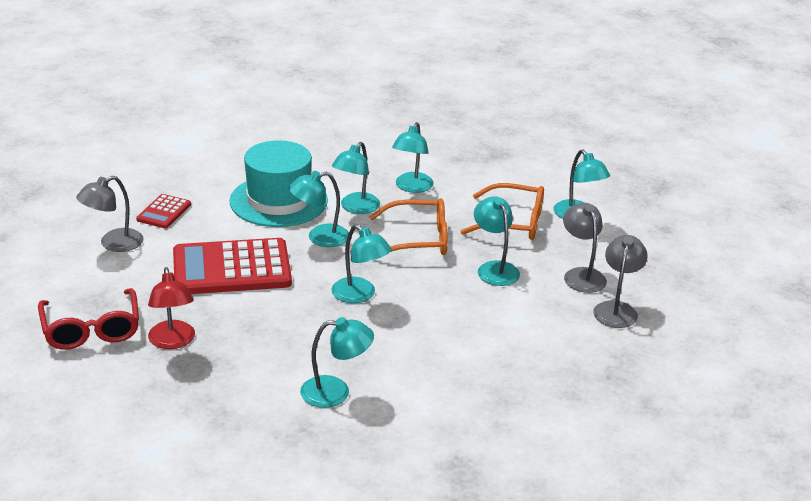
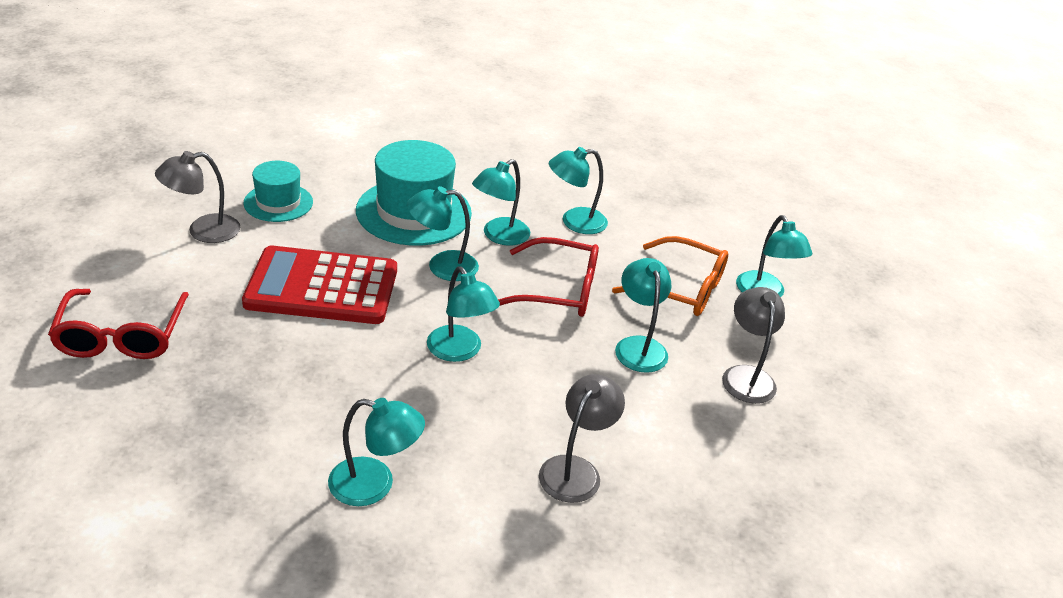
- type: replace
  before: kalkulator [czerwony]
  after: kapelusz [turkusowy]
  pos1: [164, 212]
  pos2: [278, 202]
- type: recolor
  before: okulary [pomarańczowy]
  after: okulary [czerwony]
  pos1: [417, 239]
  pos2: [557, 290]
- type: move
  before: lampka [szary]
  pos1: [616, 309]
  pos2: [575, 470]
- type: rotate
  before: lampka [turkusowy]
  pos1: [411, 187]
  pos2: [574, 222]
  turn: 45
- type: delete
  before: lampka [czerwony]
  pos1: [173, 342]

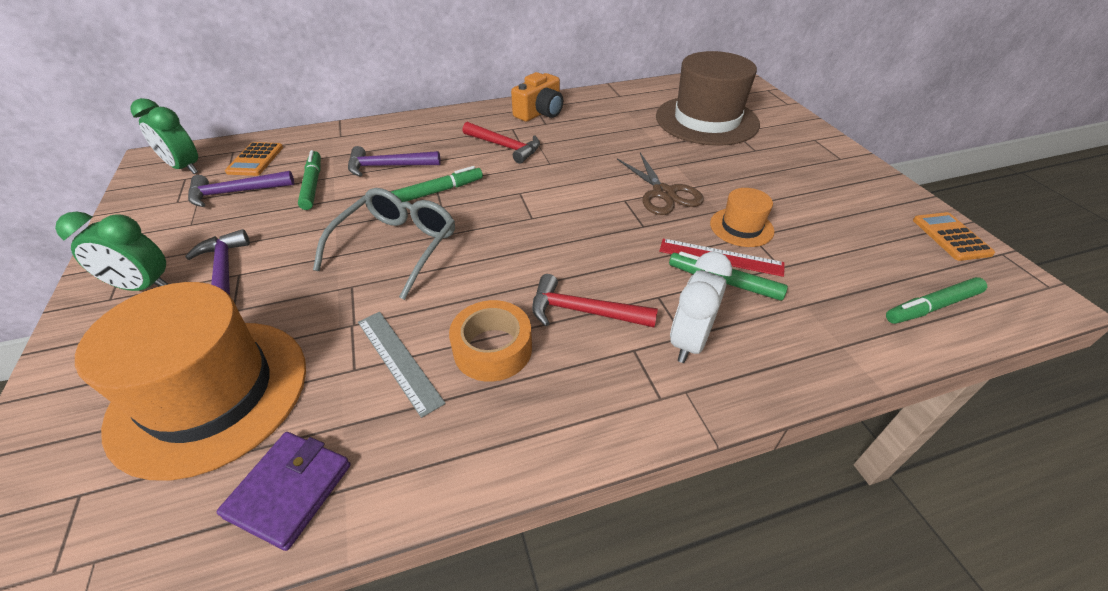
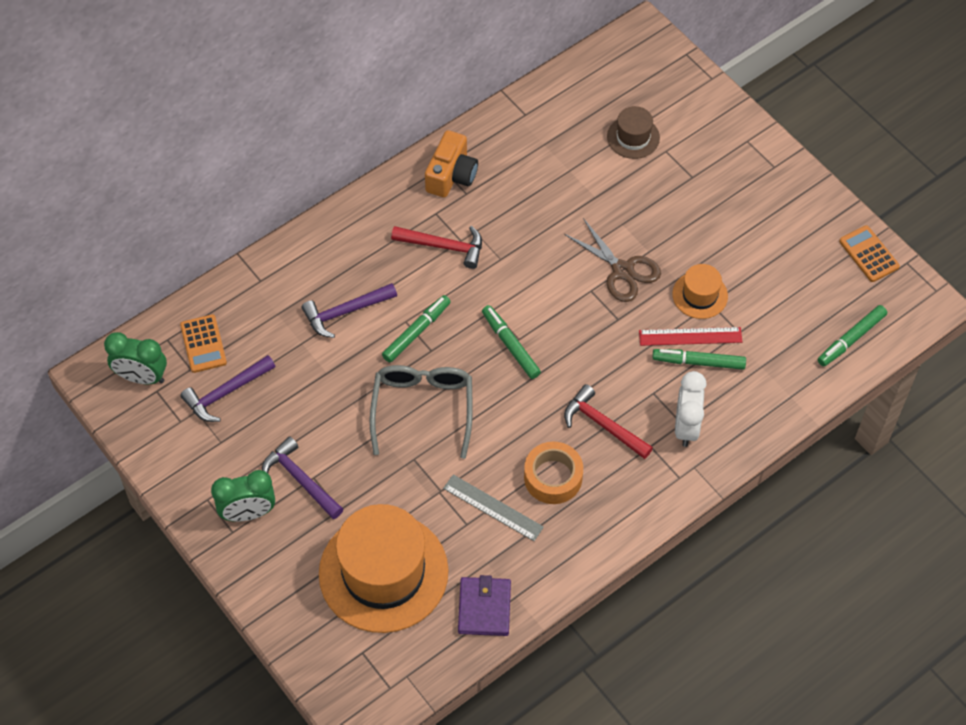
- type: move
  before: flamaster [zielony]
  pos1: [313, 185]
  pos2: [510, 345]
- type: rotate
  before: młotek [czerwony]
  pos1: [583, 311]
  pos2: [602, 425]
  turn: 45
- type: resize
  before: kapelusz [brązowy]
  pos1: [706, 120]
  pos2: [633, 137]
  scale: 0.47

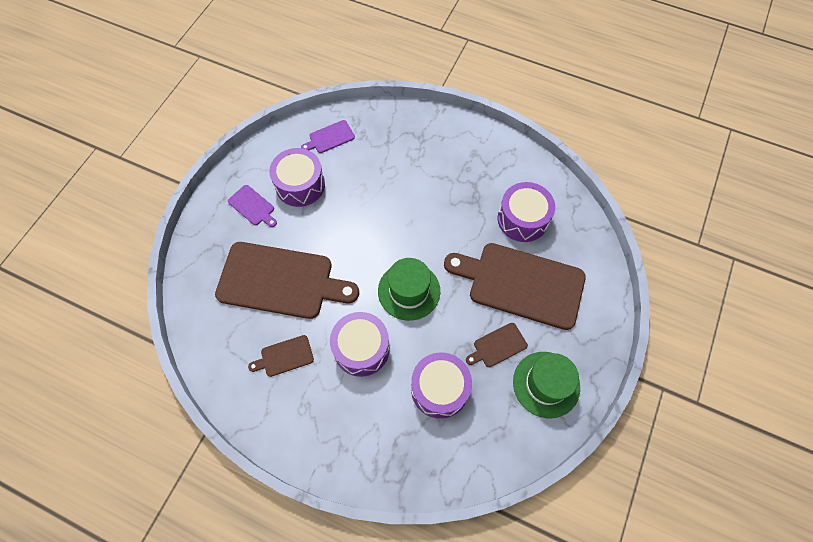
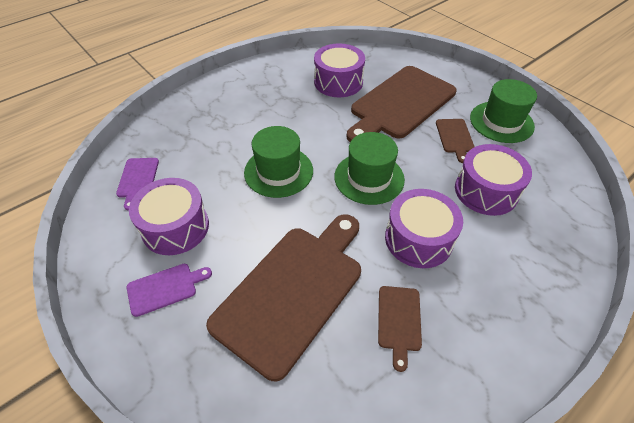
- type: insert
  after: kapelusz [zielony]
  pos2: [278, 171]

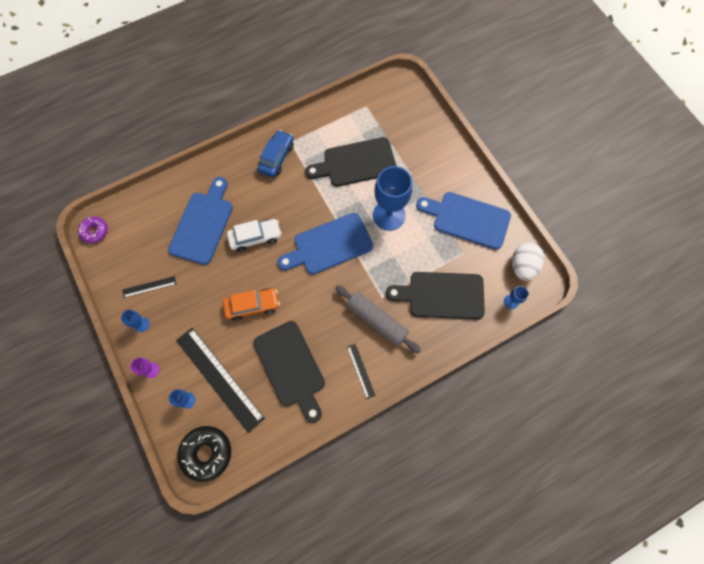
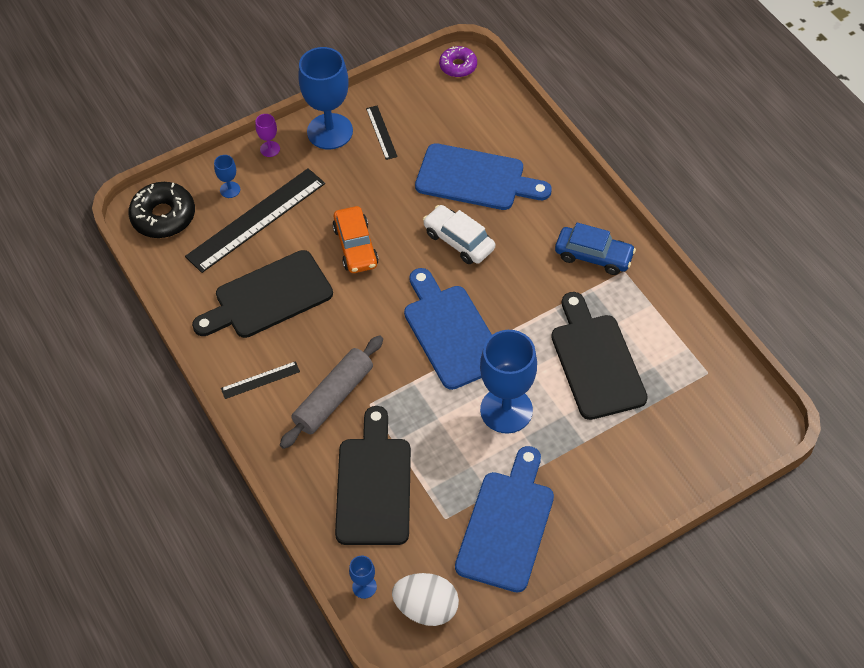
- type: resize
  before: kielich [niebieski]
  pos1: [142, 324]
  pos2: [330, 131]
  scale: 2.31
- type: rotate
  before: samochód [biały]
  pos1: [255, 237]
  pos2: [459, 241]
  turn: 150

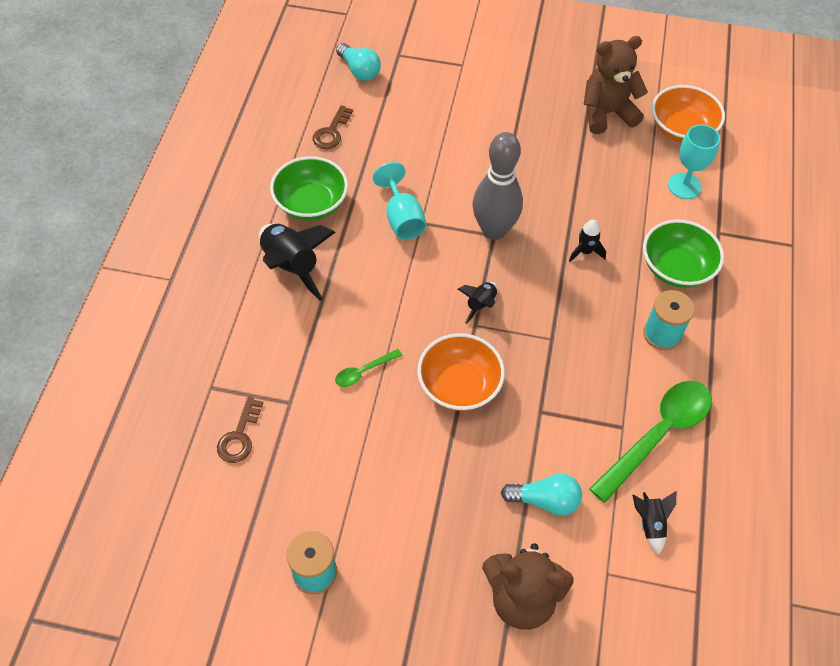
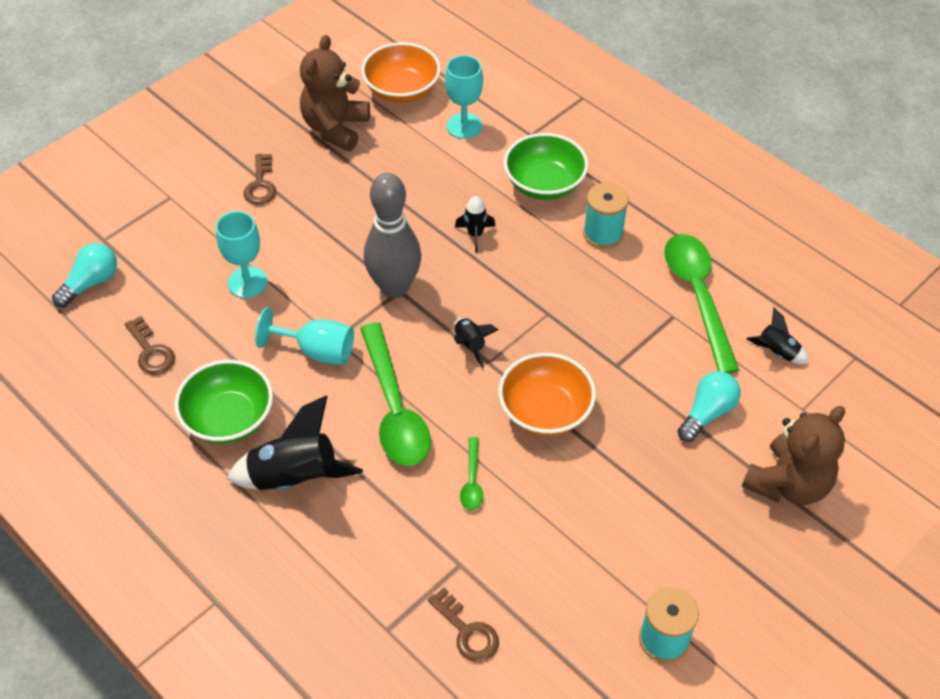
- type: rotate
  before: żarówka [turkusowy]
  pos1: [359, 70]
  pos2: [91, 283]
  turn: -45
- type: insert
  after: kielich [turkusowy]
  pos2: [247, 282]
- type: insert
  after: klucz [brązowy]
  pos2: [261, 184]
- type: insert
  after: łyżka [zielony]
  pos2: [394, 408]

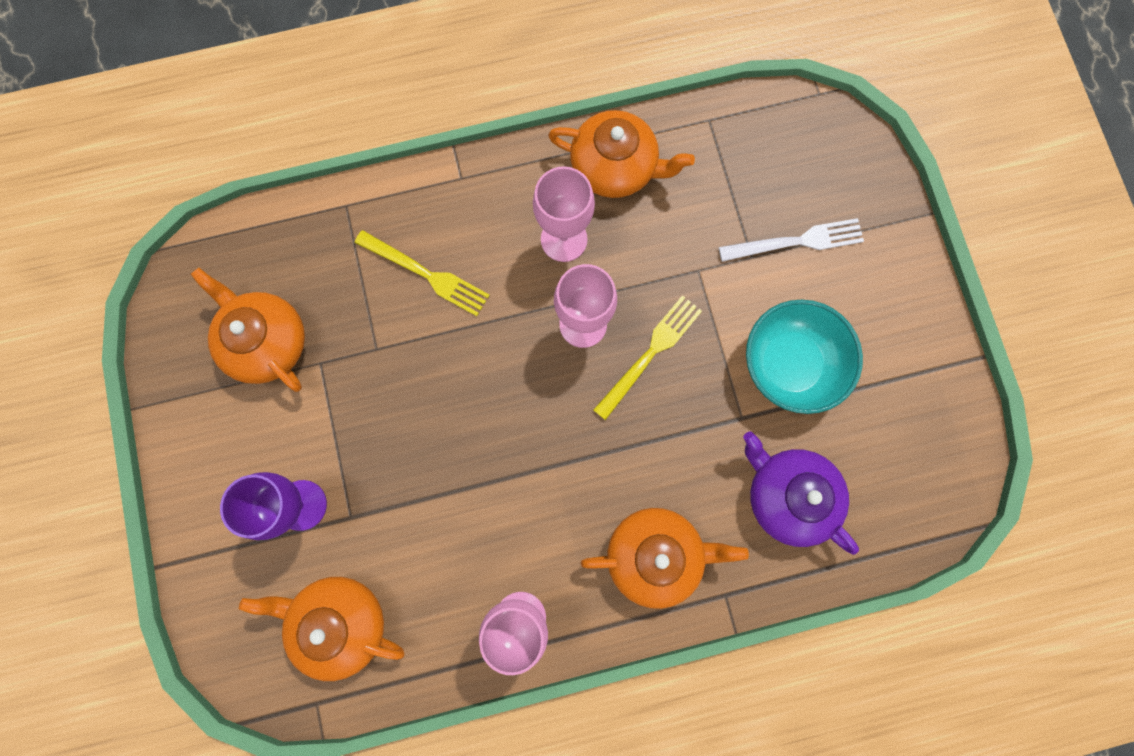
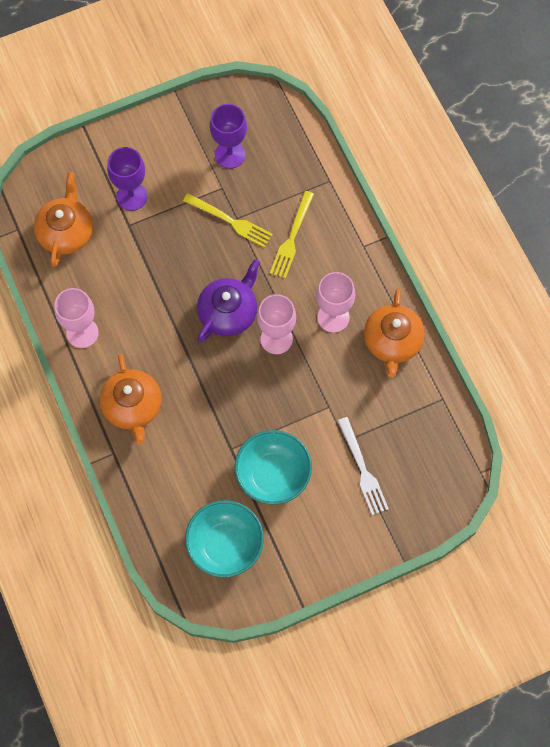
- type: move
  before: widelec [żółty]
  pos1: [650, 353]
  pos2: [230, 221]
- type: insert
  after: miska [turkusowy]
  pos2: [225, 545]
- type: move
  before: imbryk [fioletowy]
  pos1: [788, 495]
  pos2: [228, 312]
- type: replace
  before: imbryk [pomarańczowy]
  after: kielich [fioletowy]
  pos1: [266, 341]
  pos2: [230, 155]

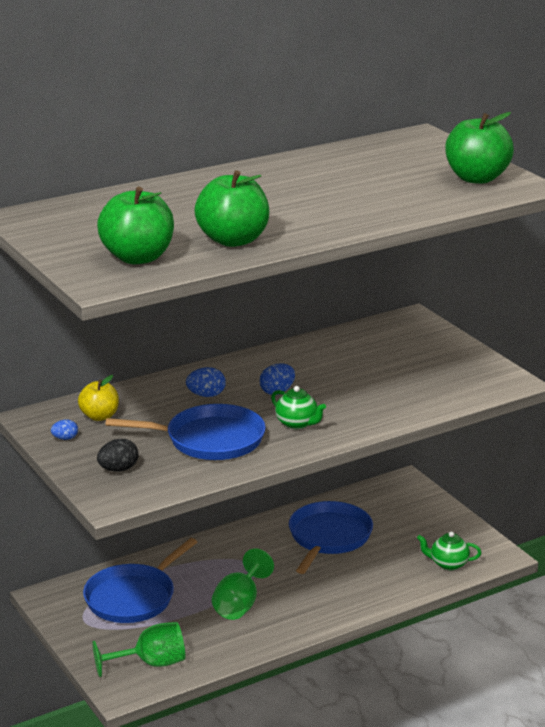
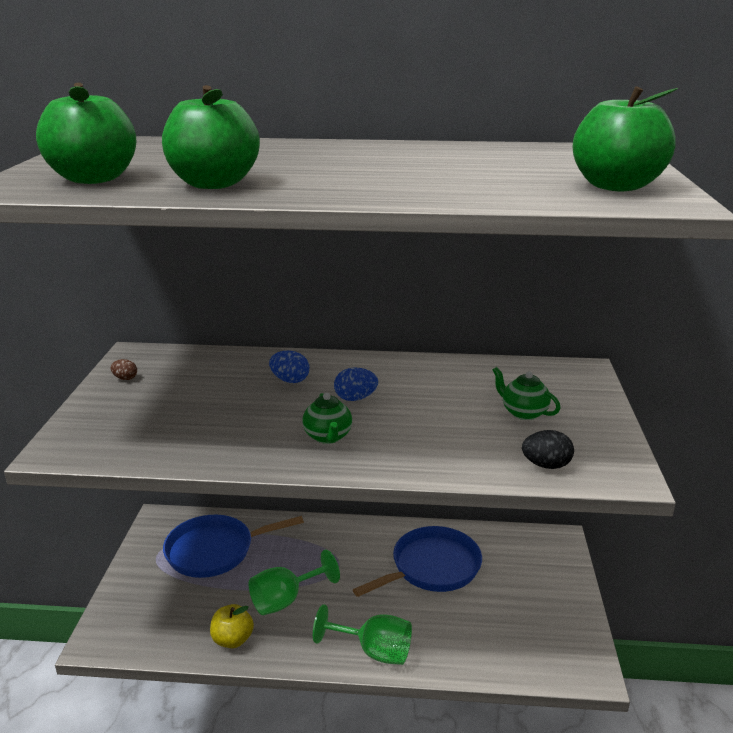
- type: recolor
  before: jajko [niebieski]
  after: jajko [brązowy]
  pos1: [65, 438]
  pos2: [125, 378]
- type: move
  before: jabłko [żółty]
  pos1: [99, 416]
  pos2: [232, 640]
- type: move
  before: kielich [zielony]
  pos1: [151, 663]
  pos2: [374, 651]
- type: move
  before: imbryk [zielony]
  pos1: [448, 564]
  pos2: [523, 412]
- type: move
  before: jajko [czarny]
  pos1: [118, 469]
  pos2: [546, 465]
- type: delete
  before: patelnia [niebieski]
  pos1: [210, 440]

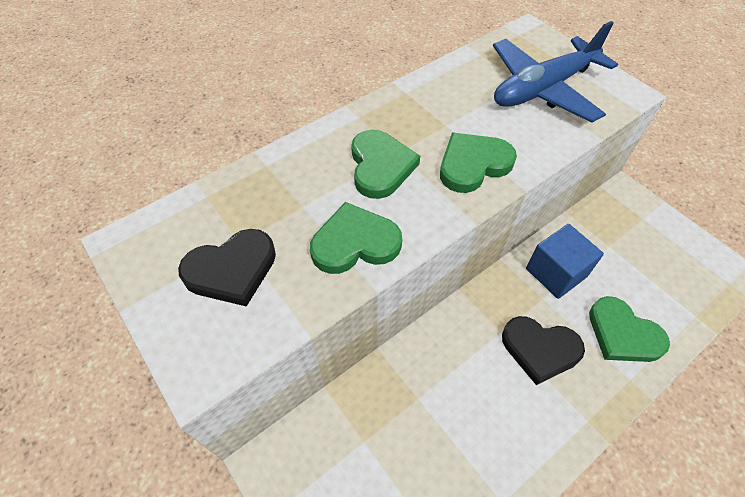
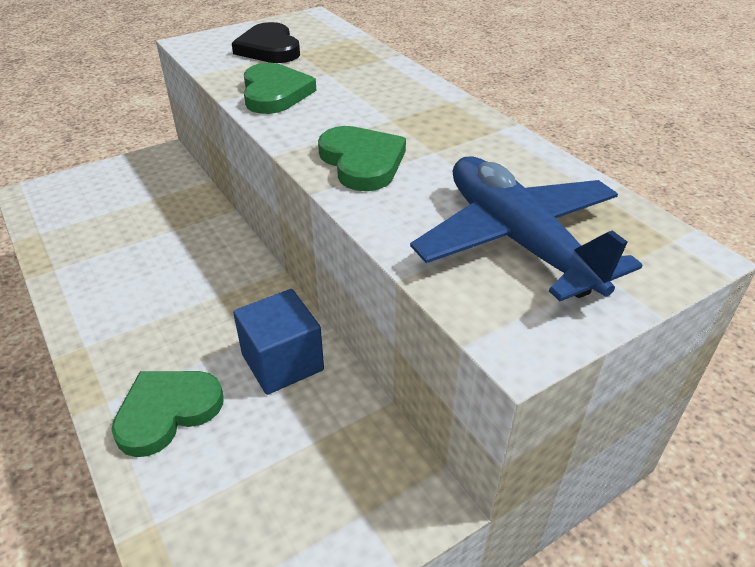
- type: delete
  before: serce [zielony]
  pos1: [380, 166]
- type: delete
  before: serce [czarny]
  pos1: [540, 349]

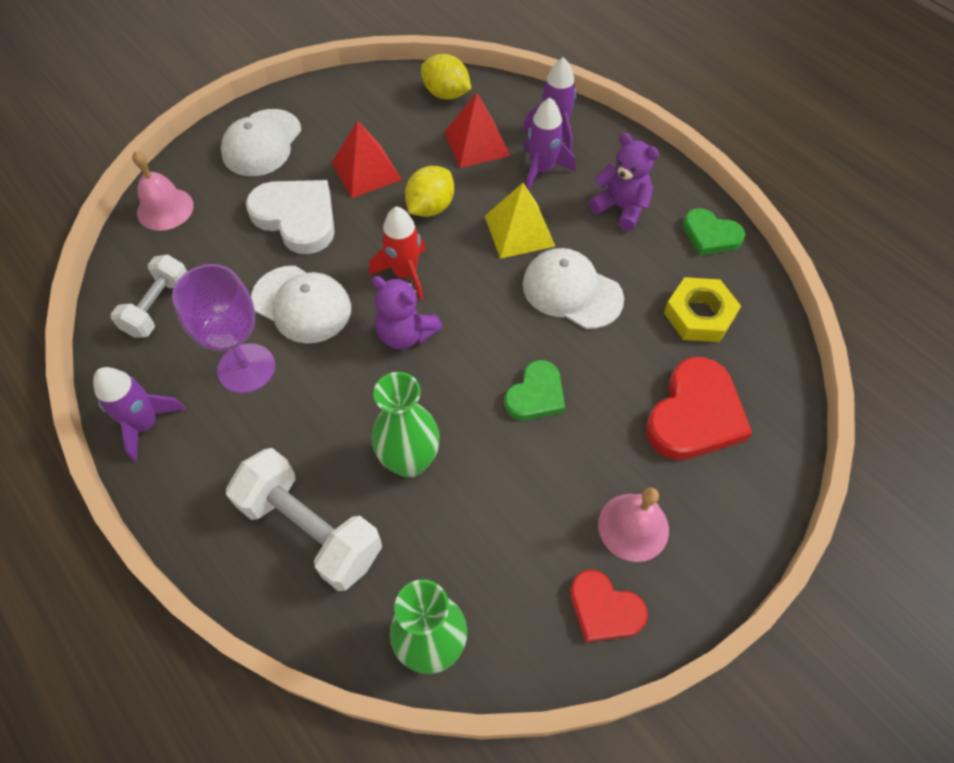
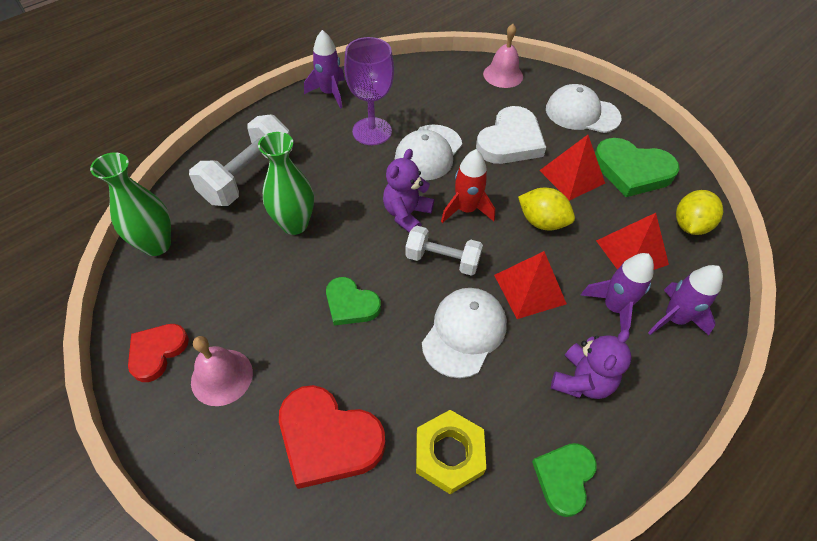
- type: move
  before: hantel [biały]
  pos1: [158, 307]
  pos2: [442, 260]
- type: recolor
  before: piramida [żółty]
  after: piramida [czerwony]
  pos1: [519, 230]
  pos2: [530, 289]
- type: insert
  after: serce [zielony]
  pos2: [632, 171]

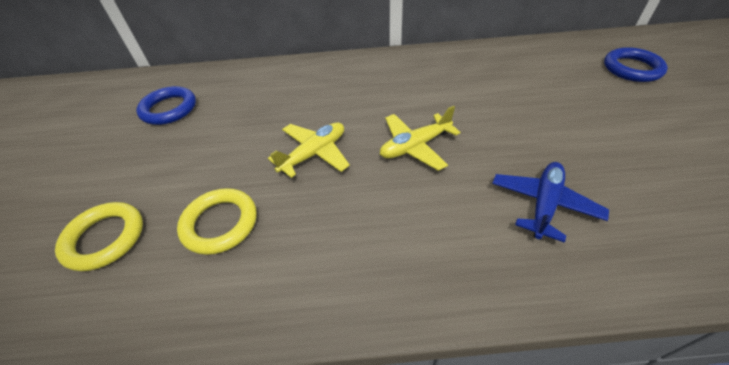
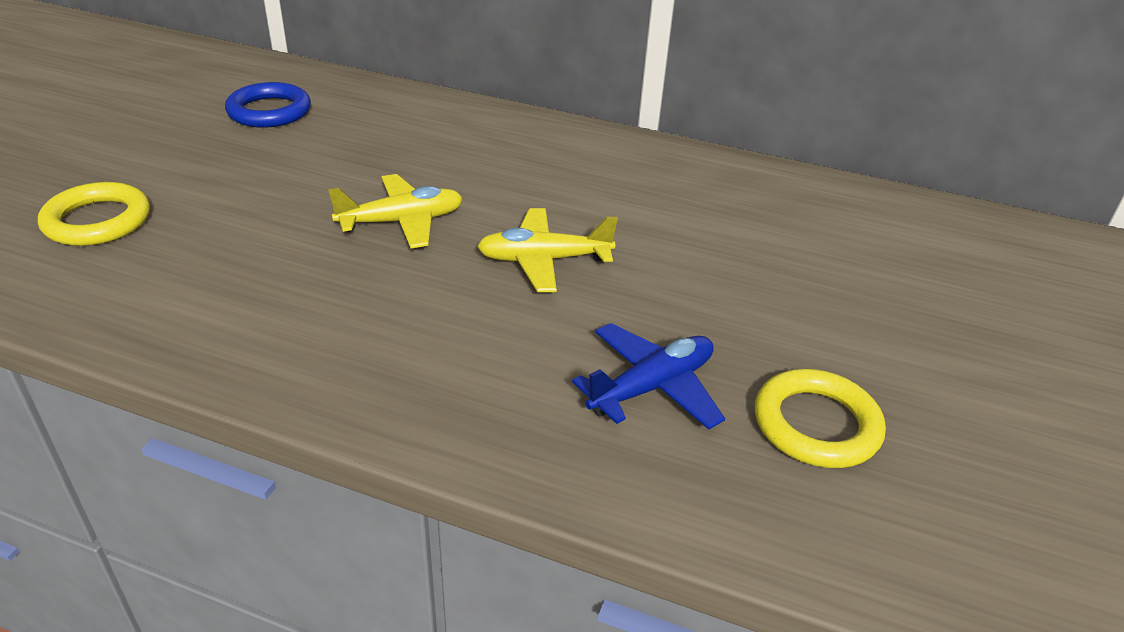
- type: move
  before: pierścień [żółty]
  pos1: [220, 223]
  pos2: [816, 425]
- type: delete
  before: pierścień [niebieski]
  pos1: [632, 68]

